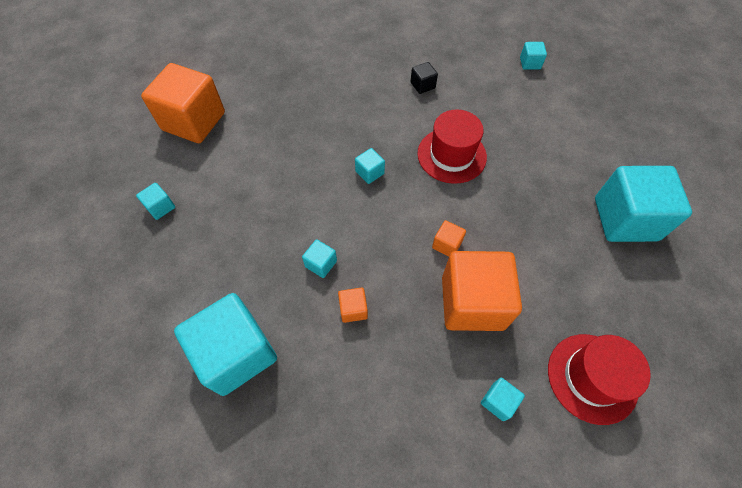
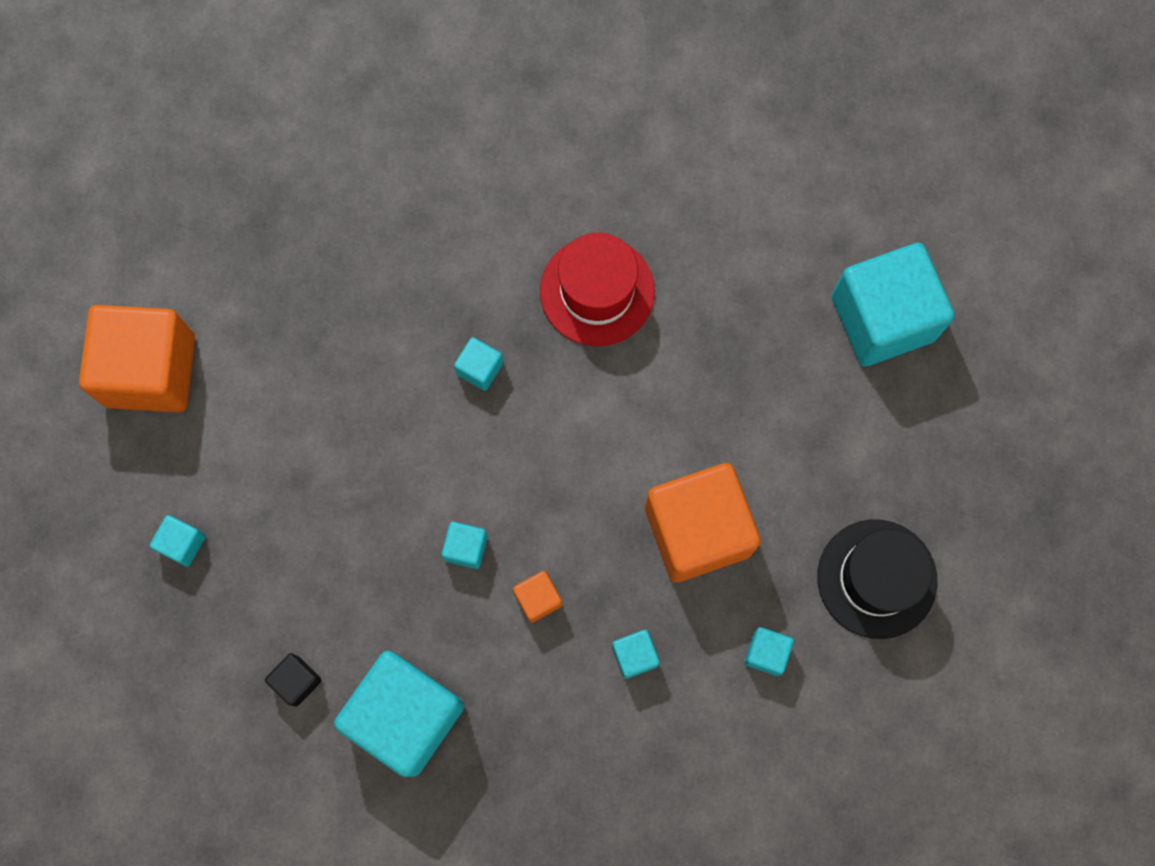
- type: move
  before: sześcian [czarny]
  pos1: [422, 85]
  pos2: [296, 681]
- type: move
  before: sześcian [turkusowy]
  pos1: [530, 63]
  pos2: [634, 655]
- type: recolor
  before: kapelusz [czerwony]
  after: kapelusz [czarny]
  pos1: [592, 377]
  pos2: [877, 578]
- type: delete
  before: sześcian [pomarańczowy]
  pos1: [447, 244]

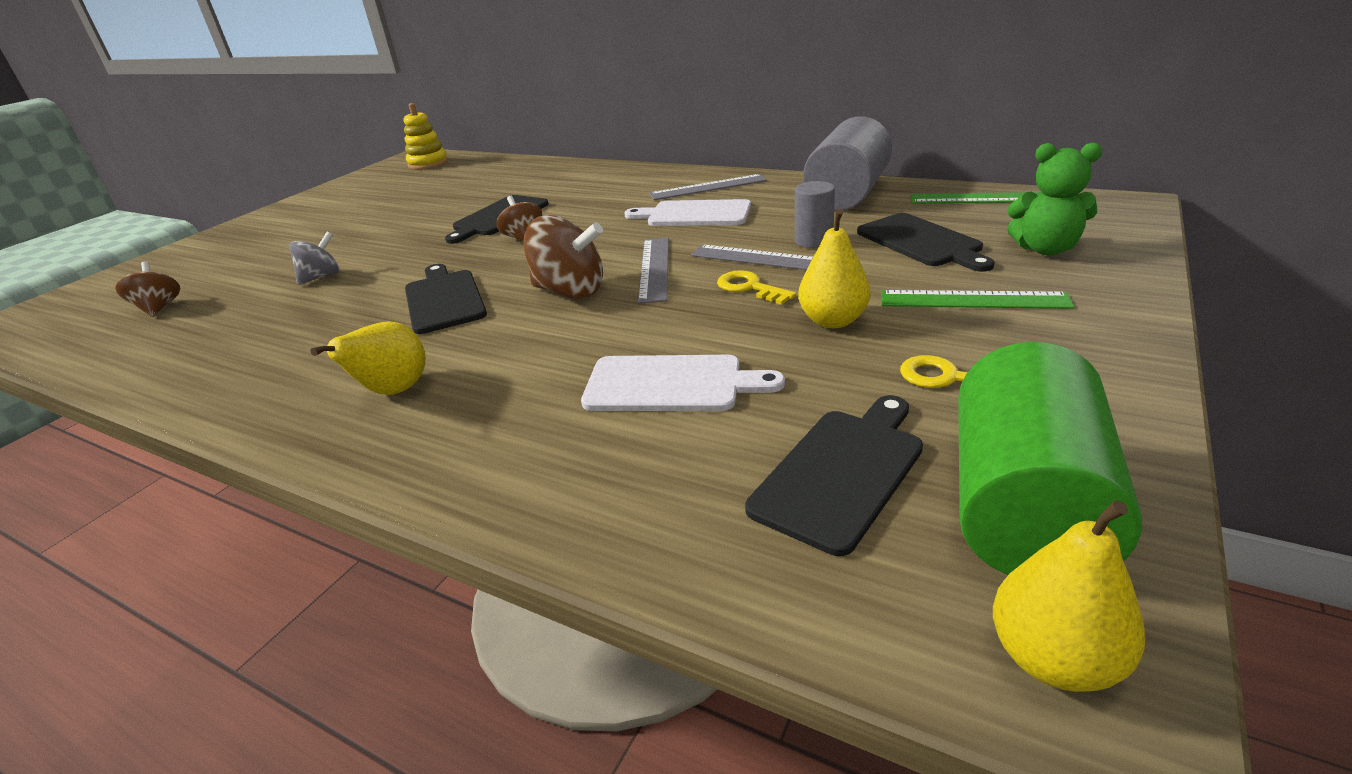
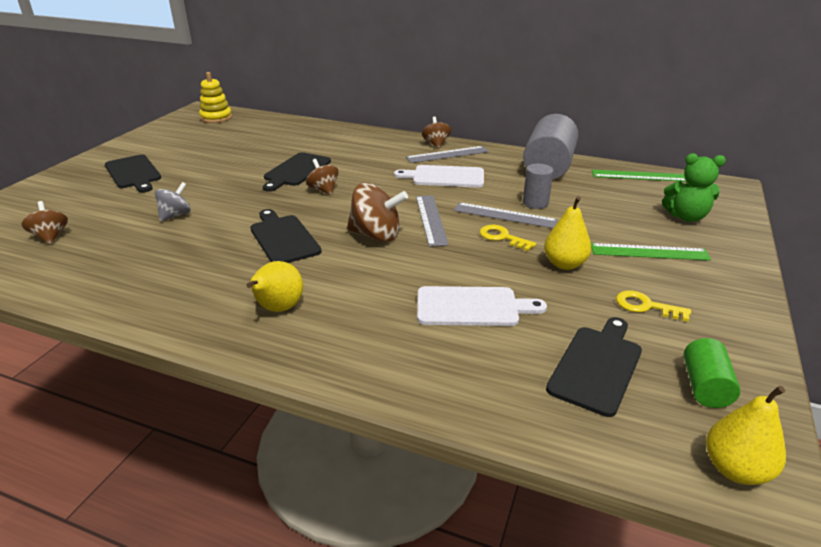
- type: move
  before: deska do krojenia [czarny]
  pos1: [921, 242]
  pos2: [133, 173]
- type: insert
  after: bączek [brązowy]
  pos2: [436, 144]
- type: resize
  before: walec [zielony]
  pos1: [1023, 507]
  pos2: [705, 387]
  scale: 0.51

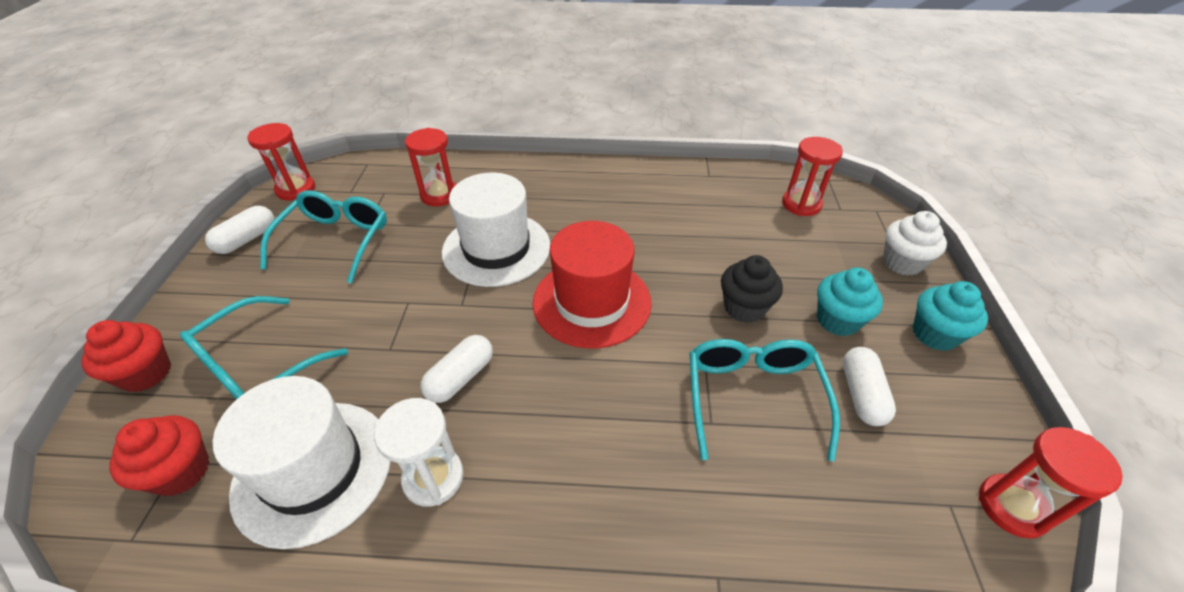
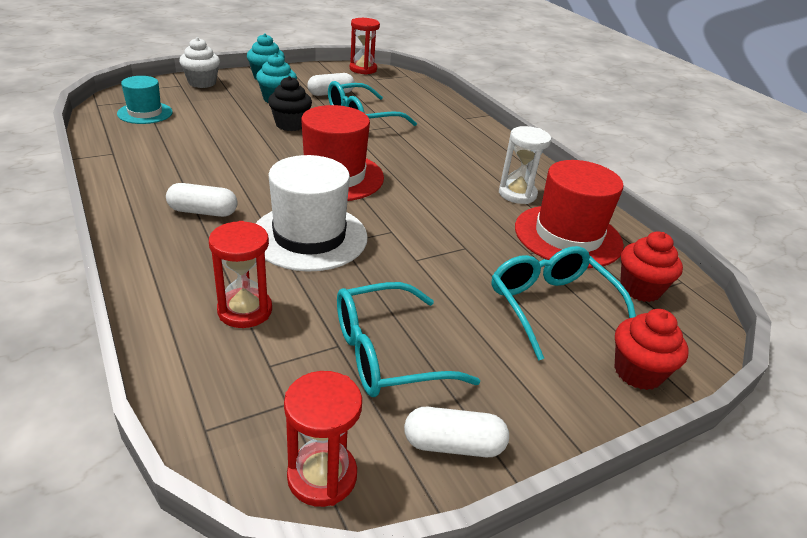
- type: replace
  before: klepsydra [czerwony]
  after: kapelusz [turkusowy]
  pos1: [801, 204]
  pos2: [145, 113]
- type: move
  before: kapsułka [biały]
  pos1: [460, 377]
  pos2: [203, 212]
- type: rotate
  before: okulary [turkusowy]
  pos1: [259, 365]
  pos2: [552, 307]
  turn: -120
- type: recolor
  before: kapelusz [biały]
  after: kapelusz [czerwony]
  pos1: [313, 470]
  pos2: [568, 236]

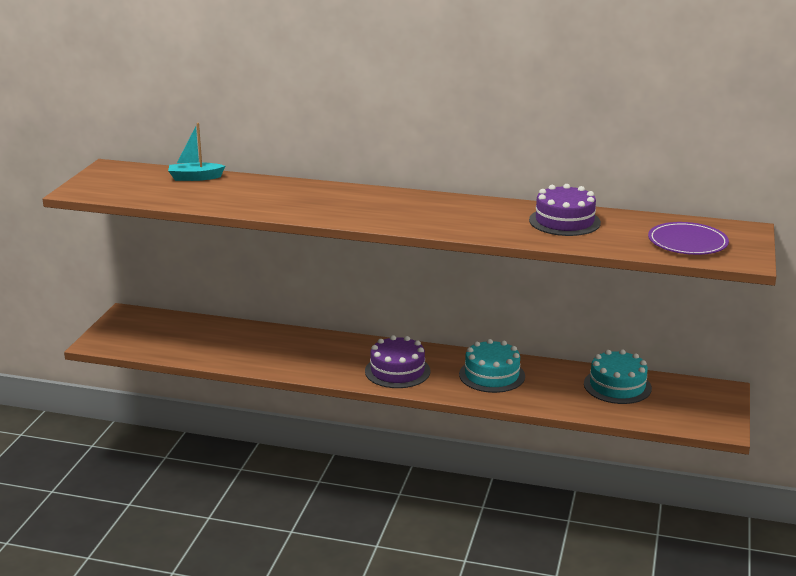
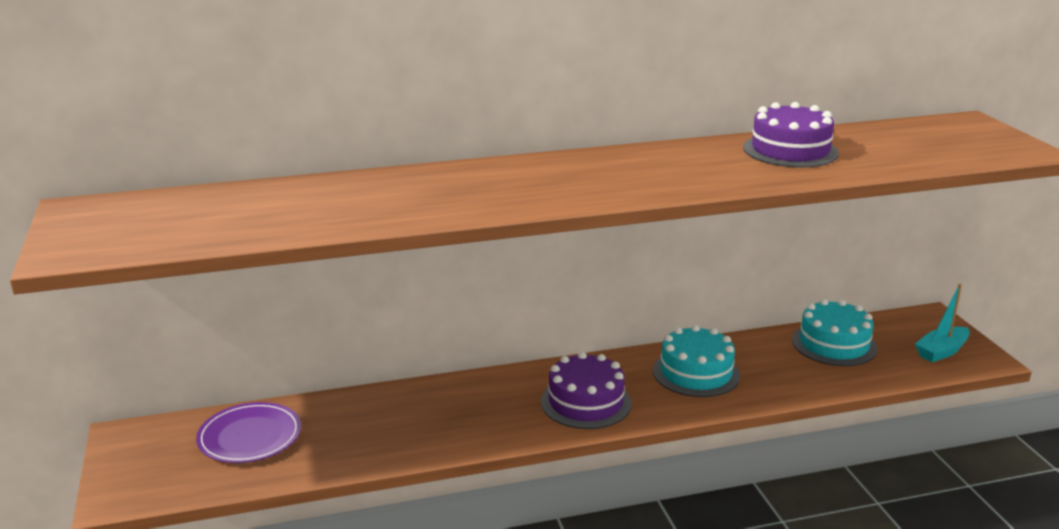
- type: move
  before: talerz [fioletowy]
  pos1: [687, 242]
  pos2: [250, 437]
- type: move
  before: łódka [turkusowy]
  pos1: [195, 178]
  pos2: [941, 351]

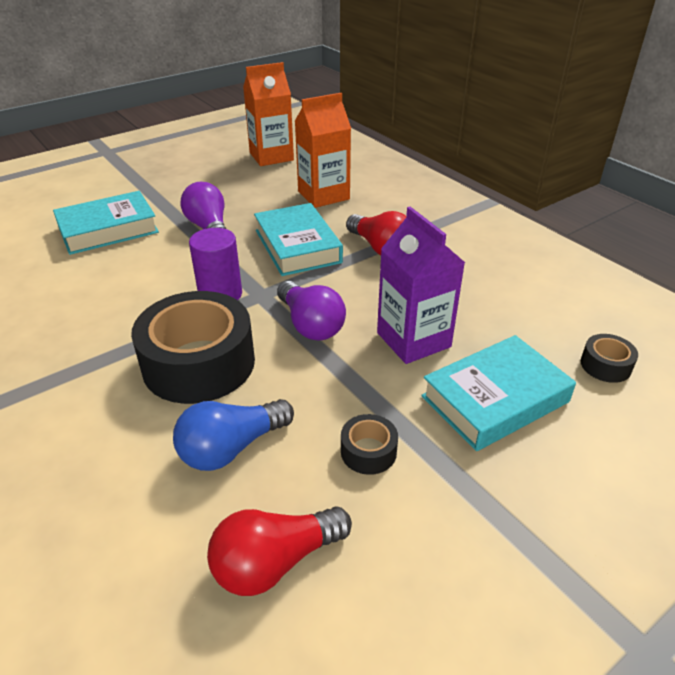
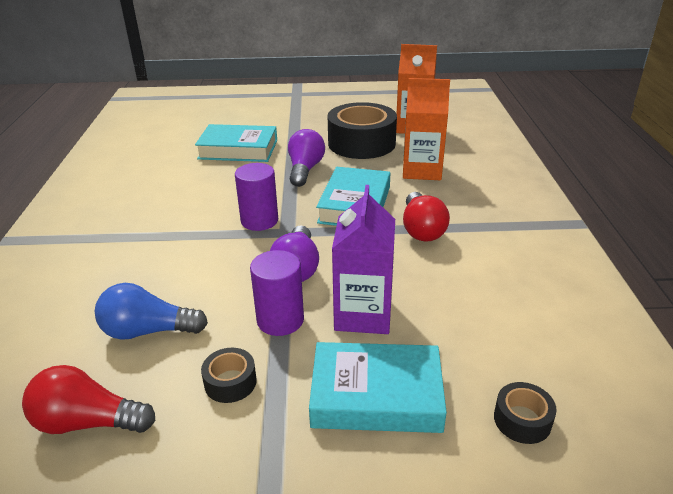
- type: insert
  after: walec [fioletowy]
  pos2: [280, 320]
- type: move
  before: taśma klejąca [czarny]
  pos1: [199, 363]
  pos2: [361, 143]

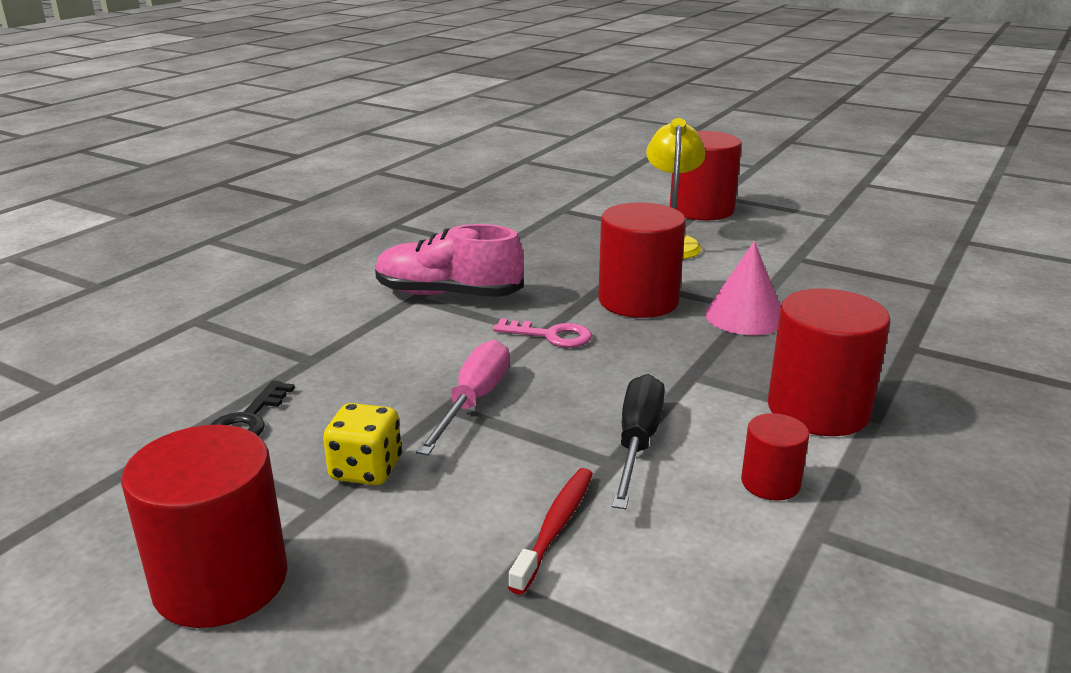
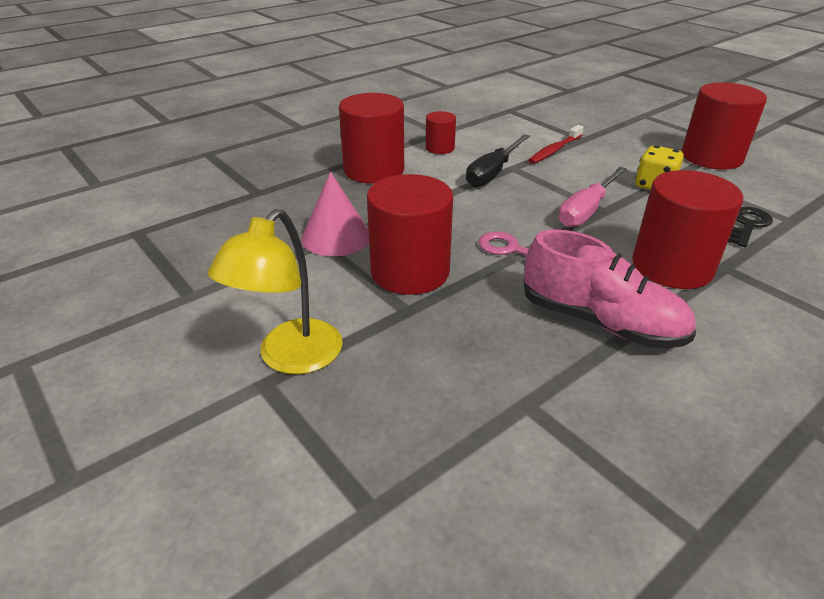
- type: move
  before: walec [czerwony]
  pos1: [701, 210]
  pos2: [672, 267]

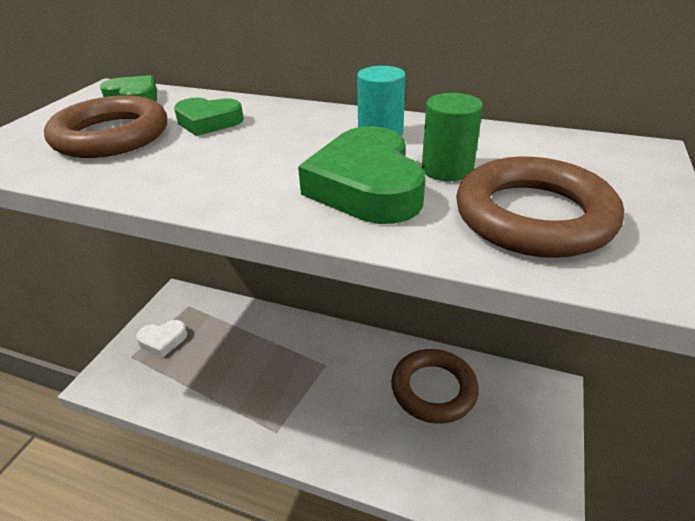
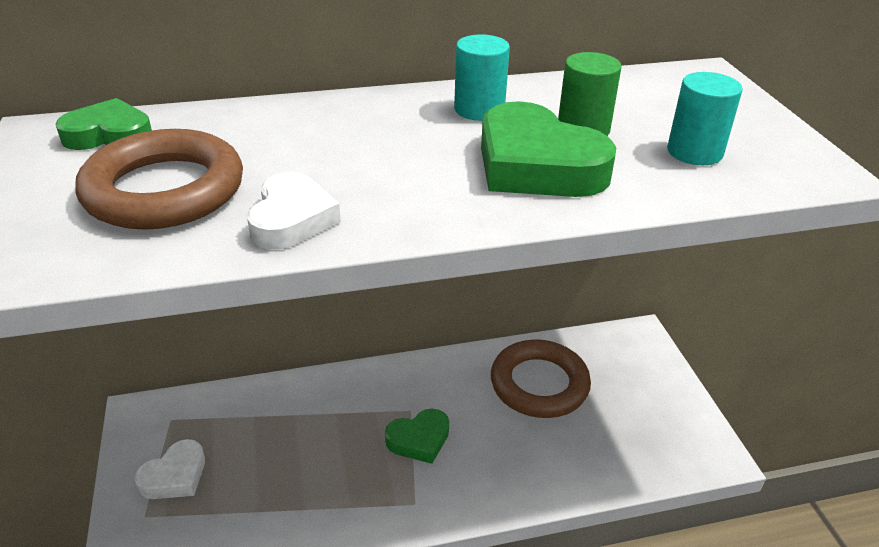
- type: insert
  after: serce [biały]
  pos2: [292, 219]
- type: move
  before: serce [zielony]
  pos1: [208, 122]
  pos2: [419, 439]
- type: replace
  before: pierścień [brązowy]
  after: walec [turkusowy]
  pos1: [533, 216]
  pos2: [694, 152]

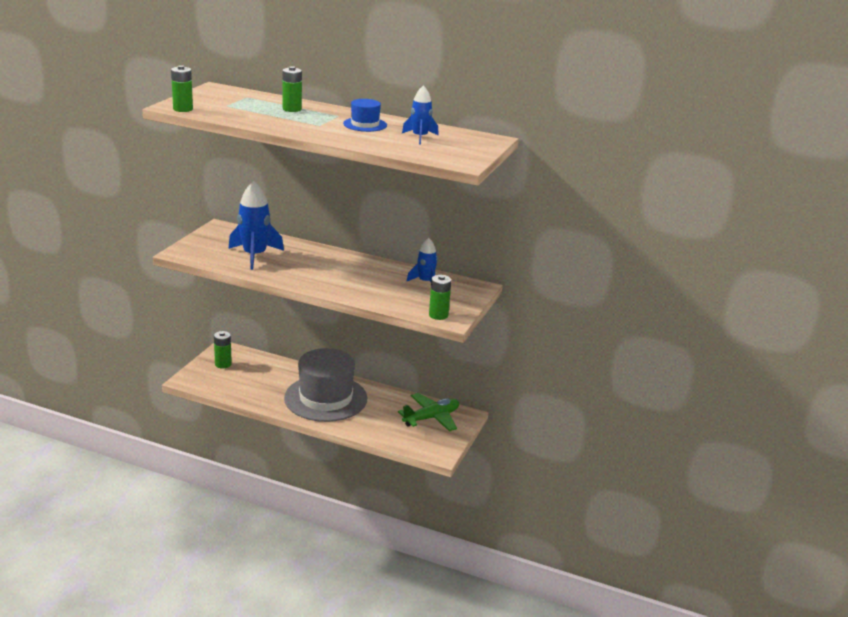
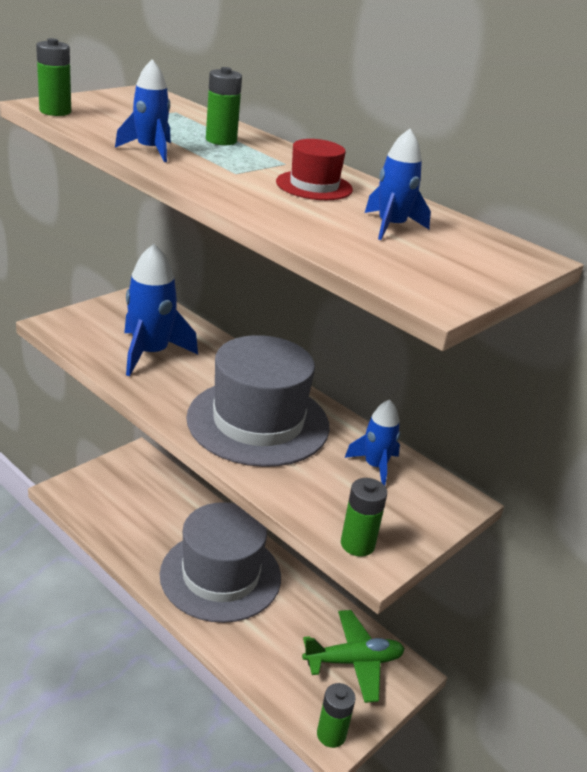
- type: insert
  after: rakieta [niebieski]
  pos2: [149, 150]
- type: insert
  after: kapelusz [szary]
  pos2: [258, 422]
- type: recolor
  before: kapelusz [niebieski]
  after: kapelusz [czerwony]
  pos1: [365, 124]
  pos2: [314, 186]
- type: move
  before: bateria [zielony]
  pos1: [223, 364]
  pos2: [331, 734]

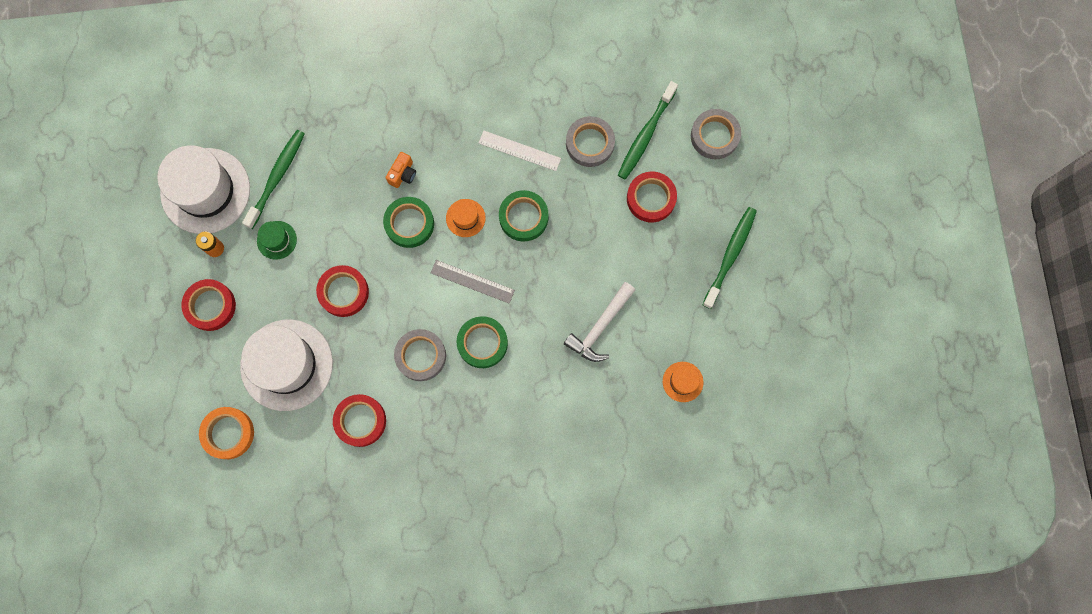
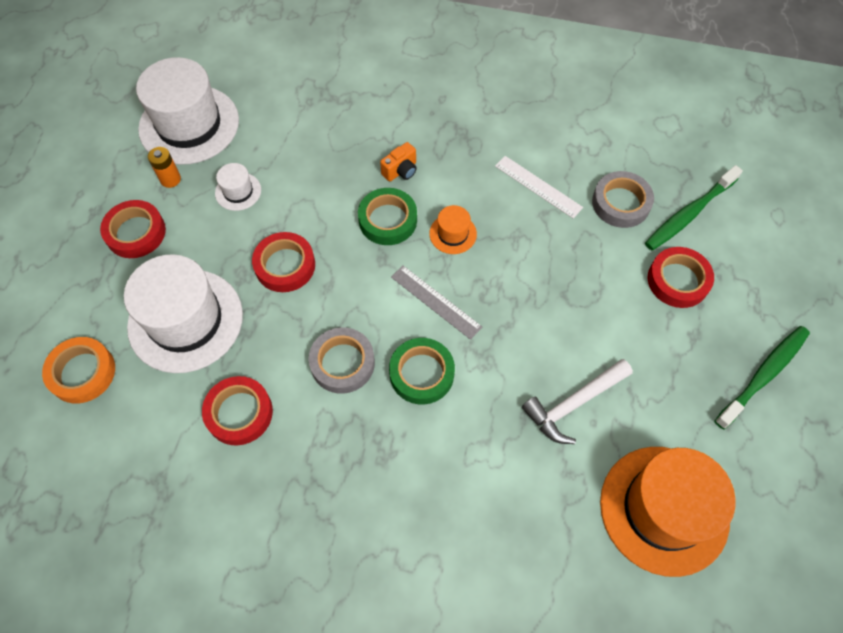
- type: recolor
  before: kapelusz [zielony]
  after: kapelusz [biały]
  pos1: [277, 240]
  pos2: [238, 191]
- type: resize
  before: kapelusz [pomarańczowy]
  pos1: [682, 381]
  pos2: [664, 509]
  scale: 2.27
- type: delete
  before: szczoteczka do zębów [zielony]
  pos1: [277, 177]
- type: delete
  before: taśma klejąca [zielony]
  pos1: [523, 217]
- type: delete
  before: taśma klejąca [szary]
  pos1: [714, 136]

